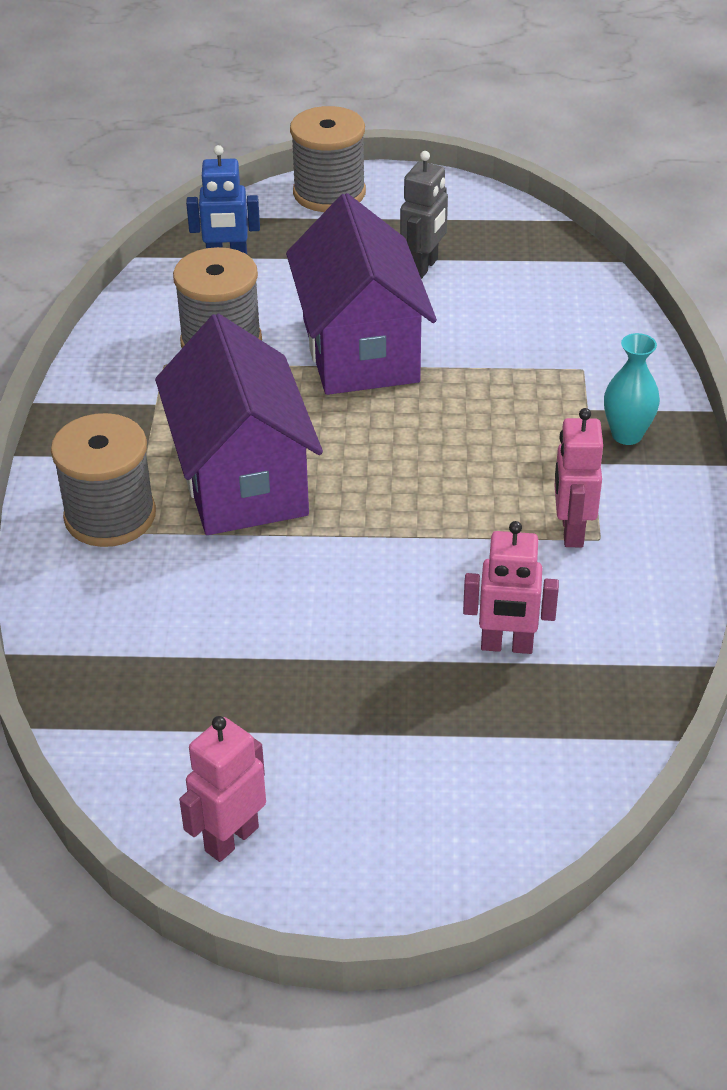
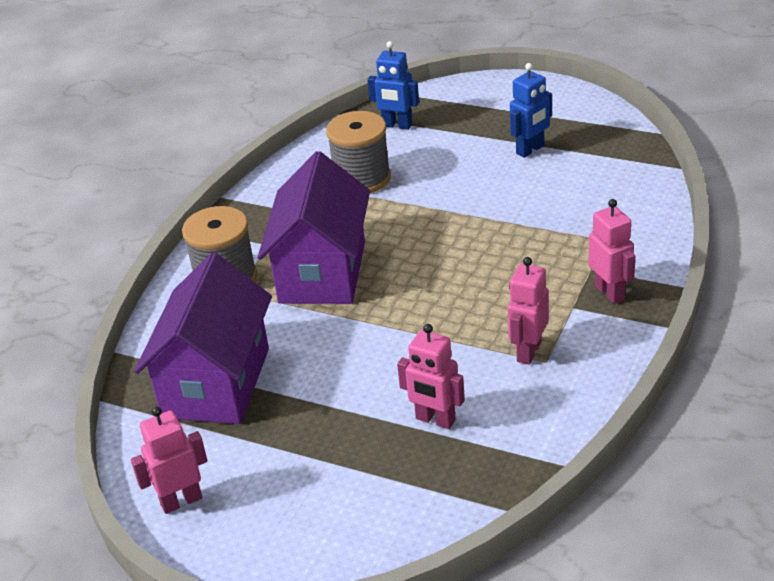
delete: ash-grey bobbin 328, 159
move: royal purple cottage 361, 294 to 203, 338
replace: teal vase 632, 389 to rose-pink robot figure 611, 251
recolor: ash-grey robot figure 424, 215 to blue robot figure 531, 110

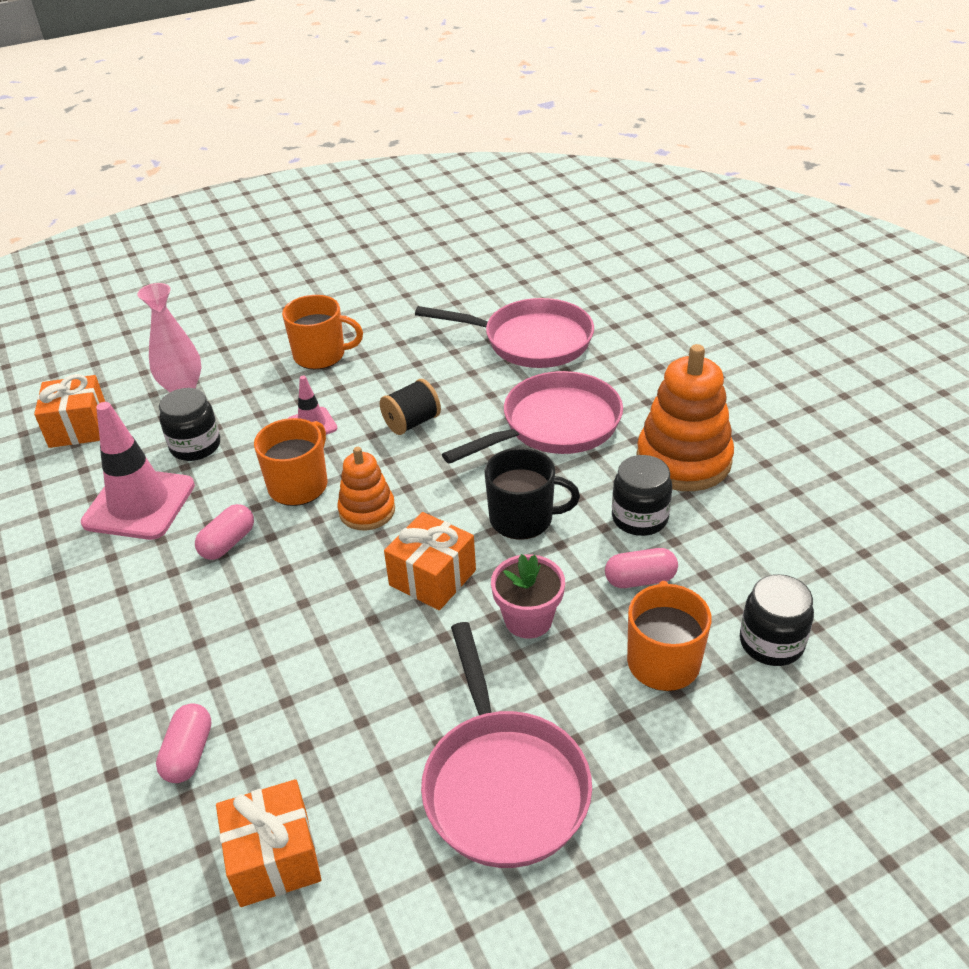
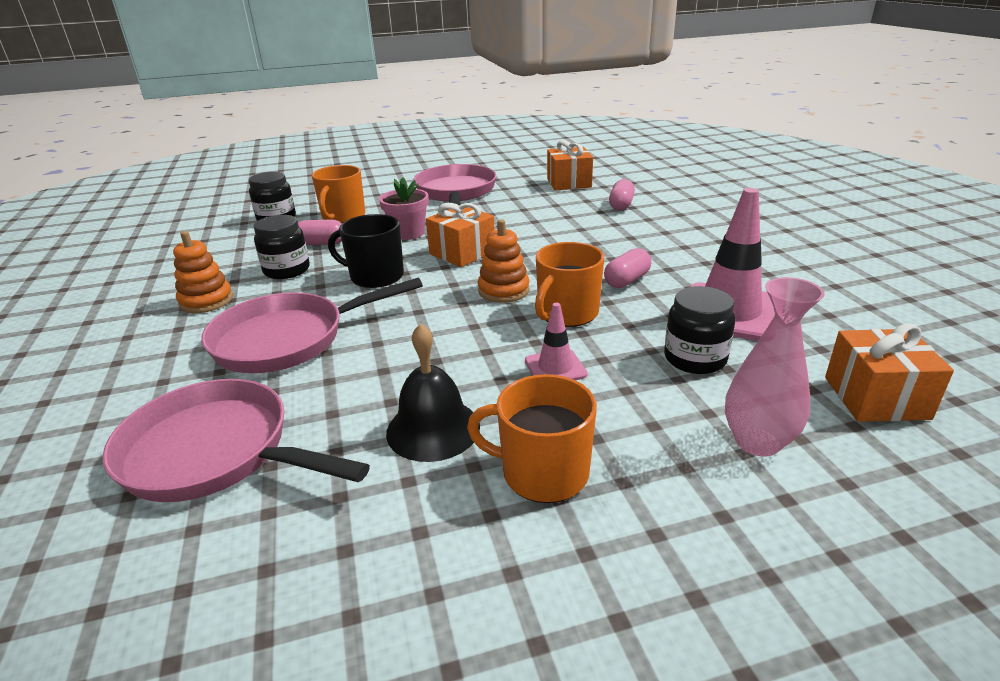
delete: ebony bobbin 410, 407
insert: ebony hand bell 433, 392
resize: bright orange stacking rings 685, 417 = 203, 272 x0.58

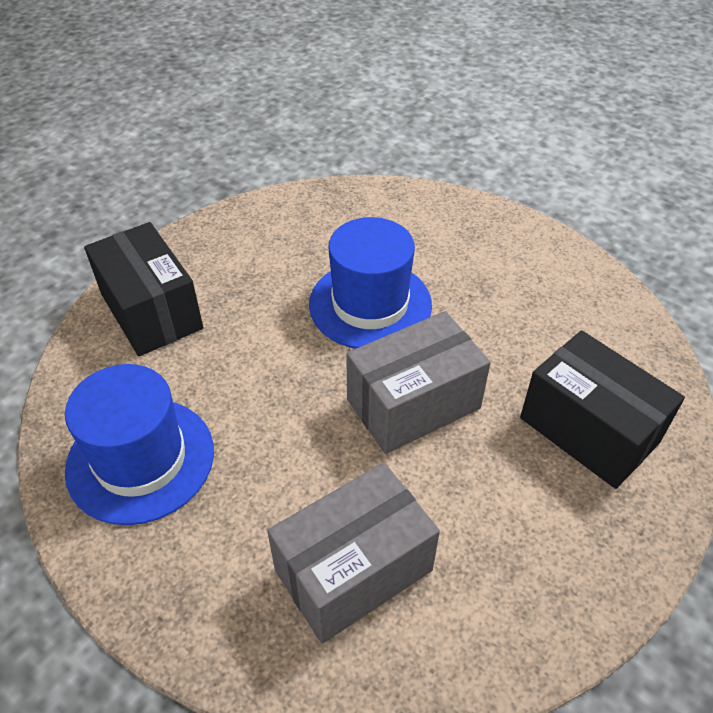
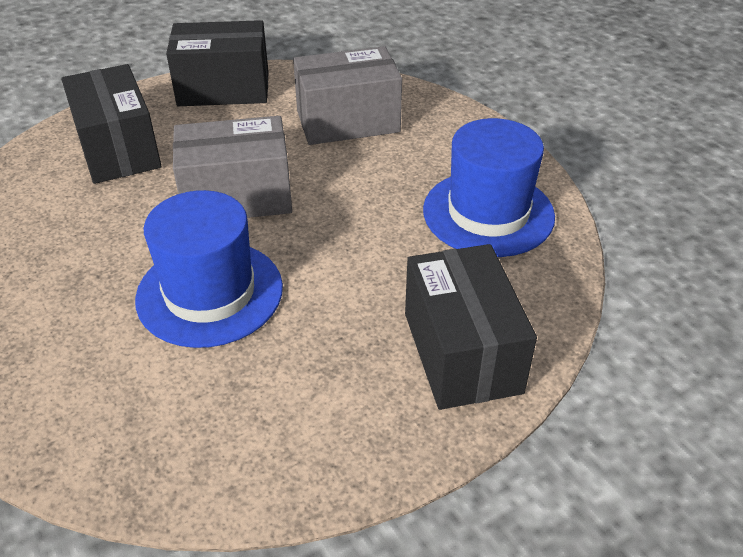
insert: ebony parcel 217, 63

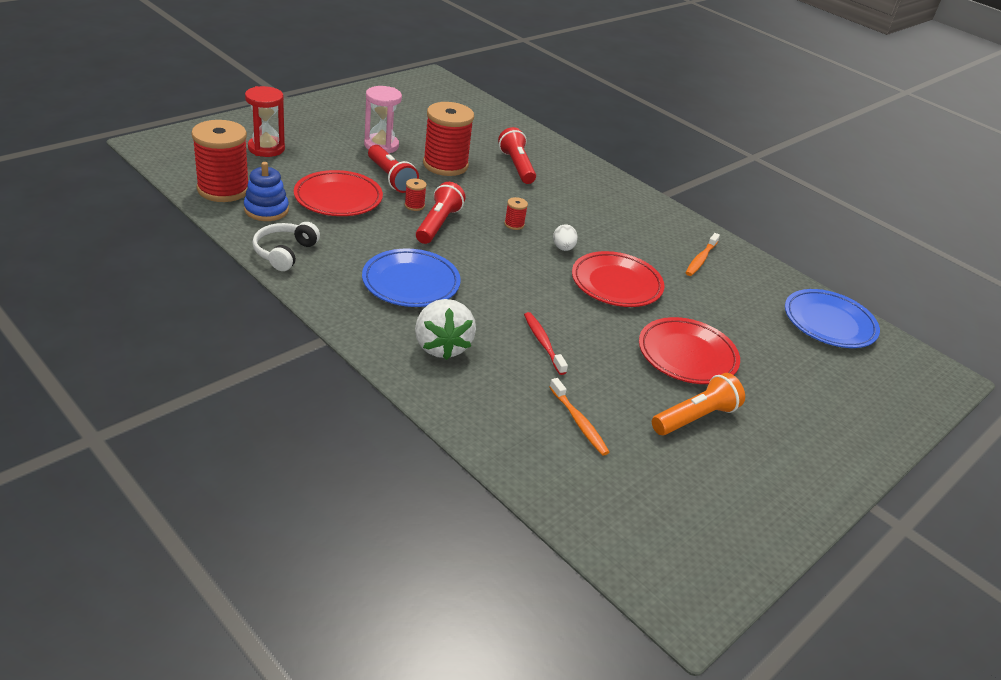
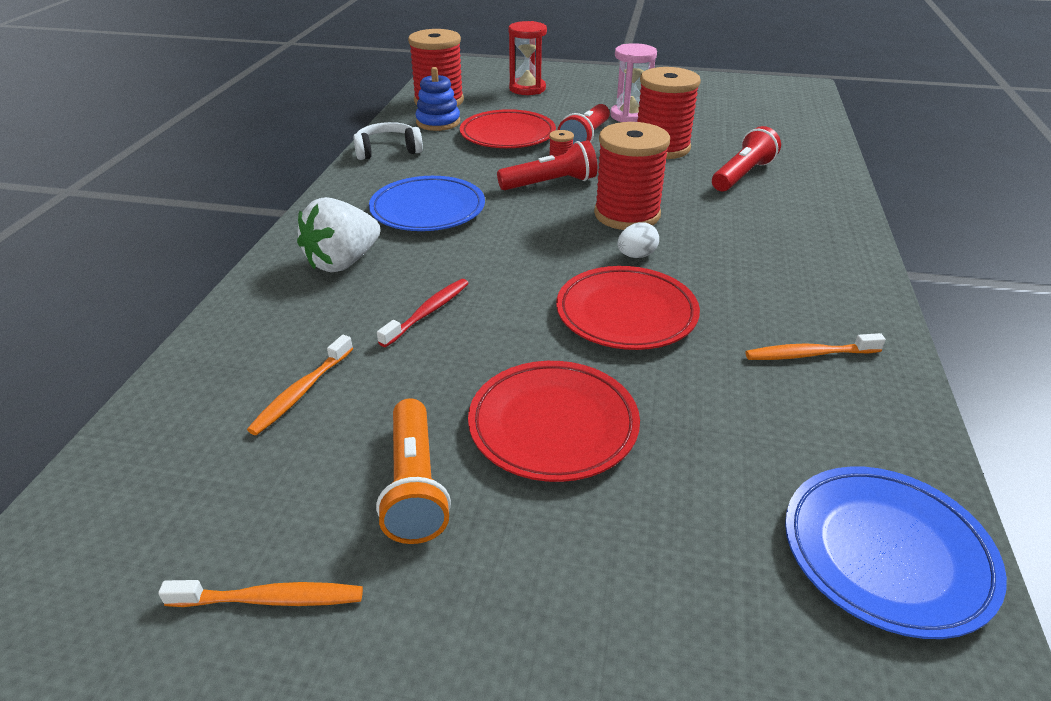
insert: bright orange dental brush 260, 593
rotate: bright orange torch 698, 404 = 413, 471 60 degrees clockwise
resize: crimson bobbin 516, 213 = 632, 176 x2.44

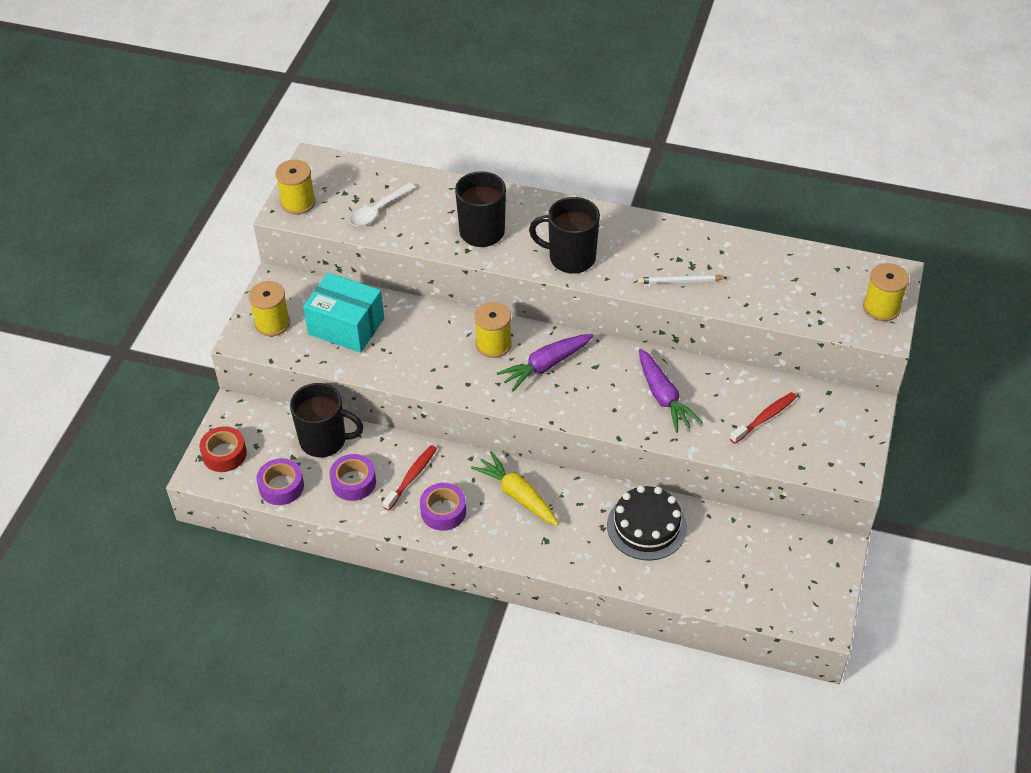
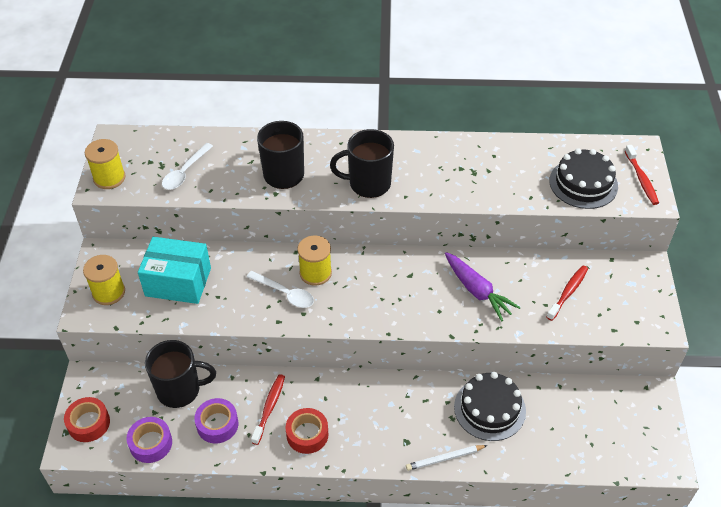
delete: golden toy carrot 515, 488; royal purple toy carrot 545, 362
insert: snow-white teaspoon 280, 289; ebony cake 583, 178
move: snow-white lead pencil 683, 279 to 447, 458
replace: golden bobbin 886, 292 to crimson dental brush 642, 175
recolor: royal purple roll of tape 443, 507 to crimson roll of tape 307, 431

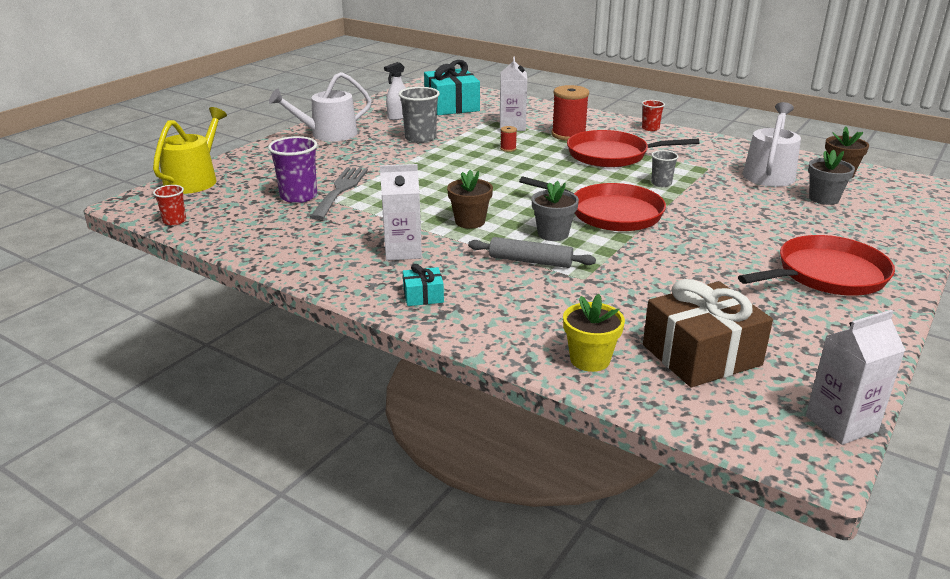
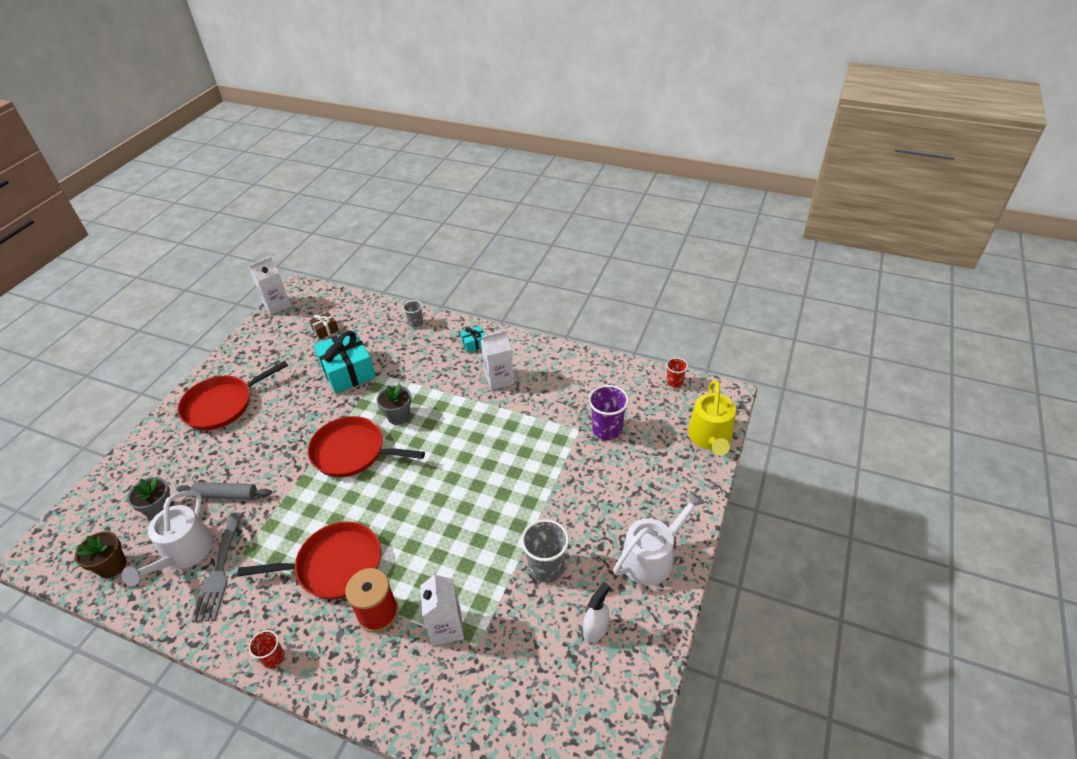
delete: brown flower pot 470, 199; crimson bobbin 508, 139; golden flower pot 594, 333
move: ash-grey fork 339, 193 to 217, 567; teal present 452, 87 to 345, 361; ash-grey rolling pin 532, 252 to 224, 491; ash-grey cup 665, 168 to 413, 313
resize: brown present 708, 333 = 324, 325 x0.46

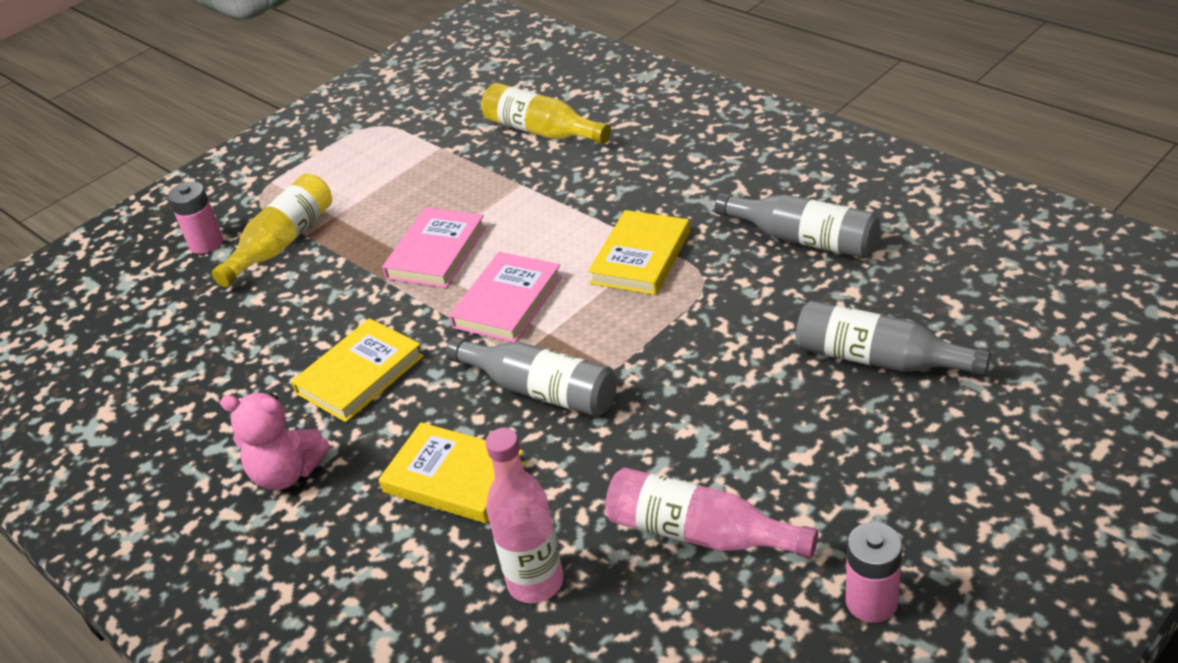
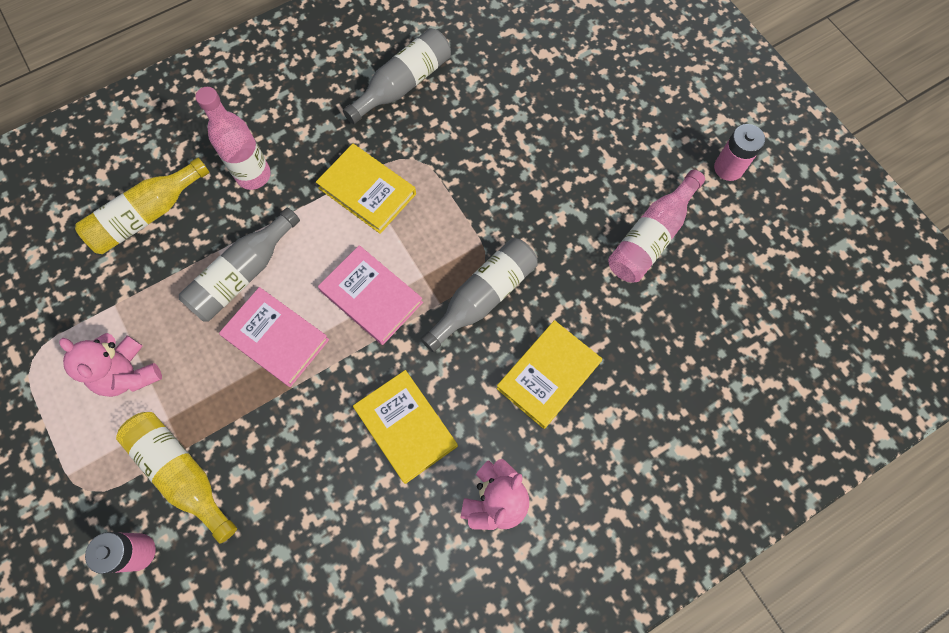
insert: rose-pink teddy bear 110, 365
move: rose-pink drink bottle 524, 515 to 233, 138; ash-grey drink bottle 893, 339 to 239, 265

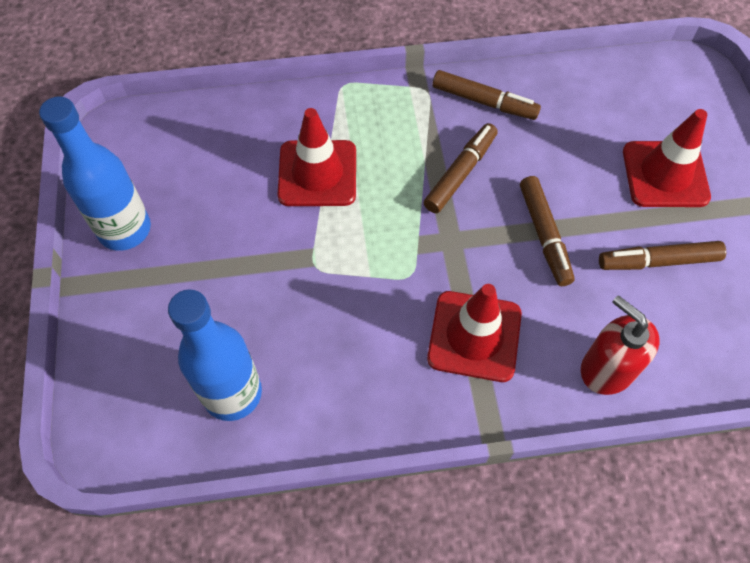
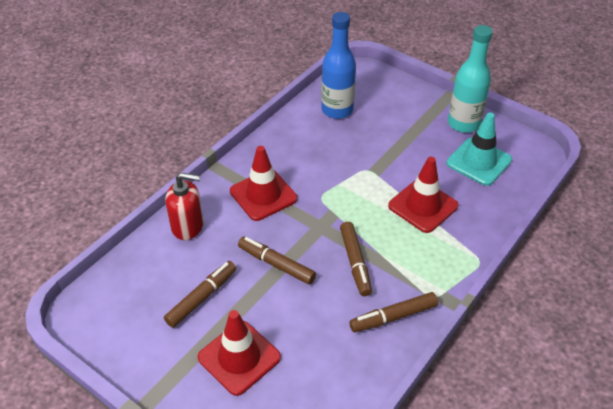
insert: teal safety cone 479, 149
recolor: blue drink bottle 95, 173 to teal drink bottle 470, 79

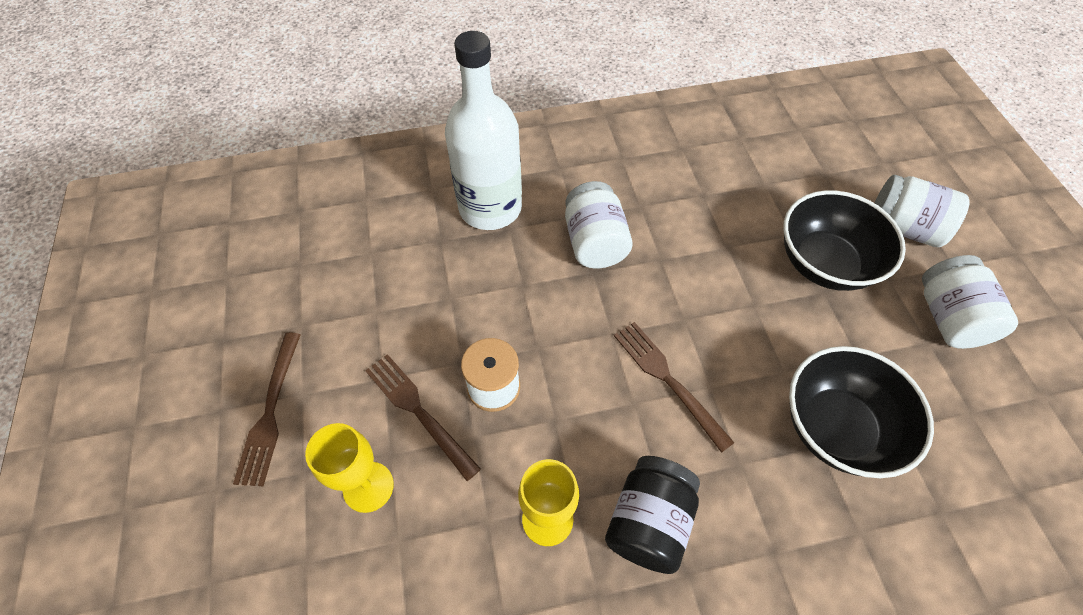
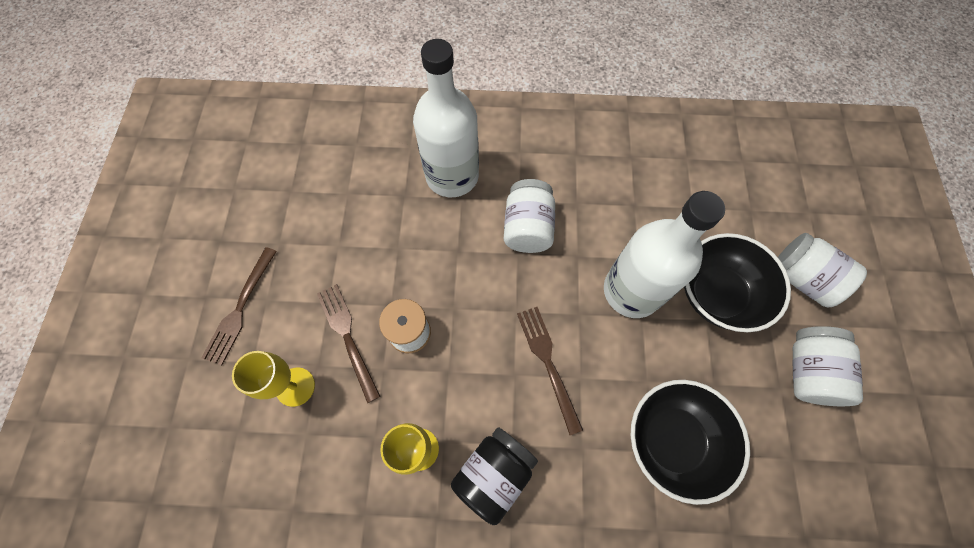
insert: snow-white drink bottle 664, 254

